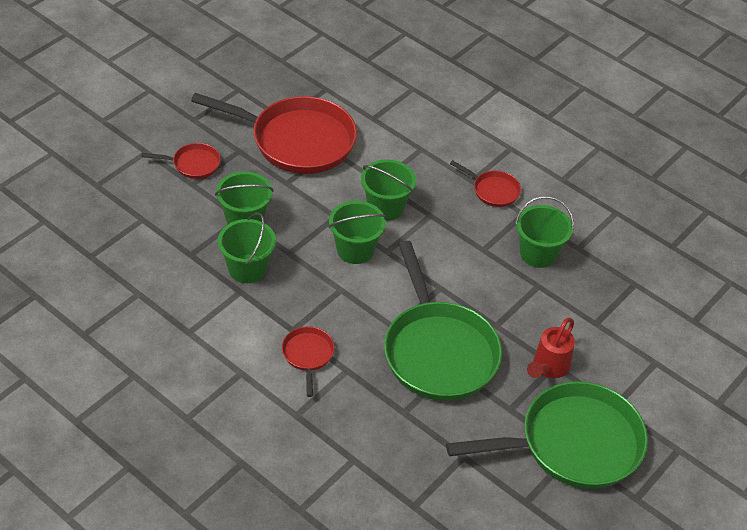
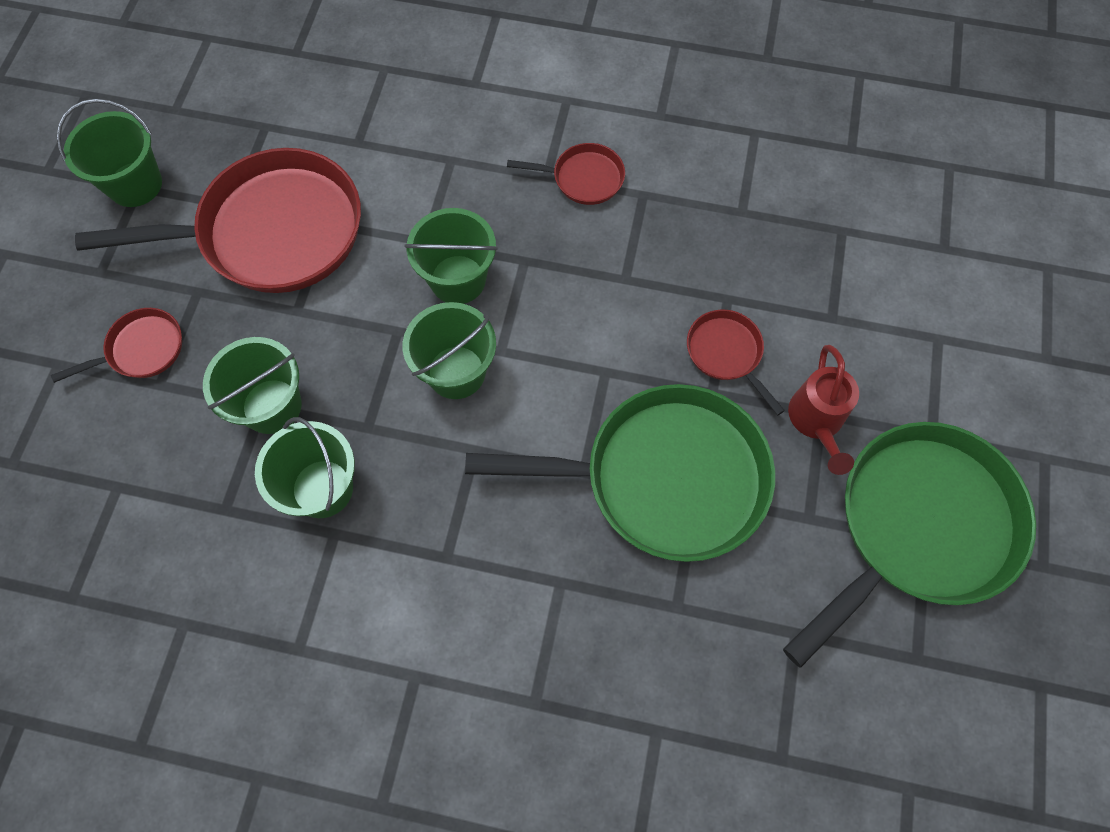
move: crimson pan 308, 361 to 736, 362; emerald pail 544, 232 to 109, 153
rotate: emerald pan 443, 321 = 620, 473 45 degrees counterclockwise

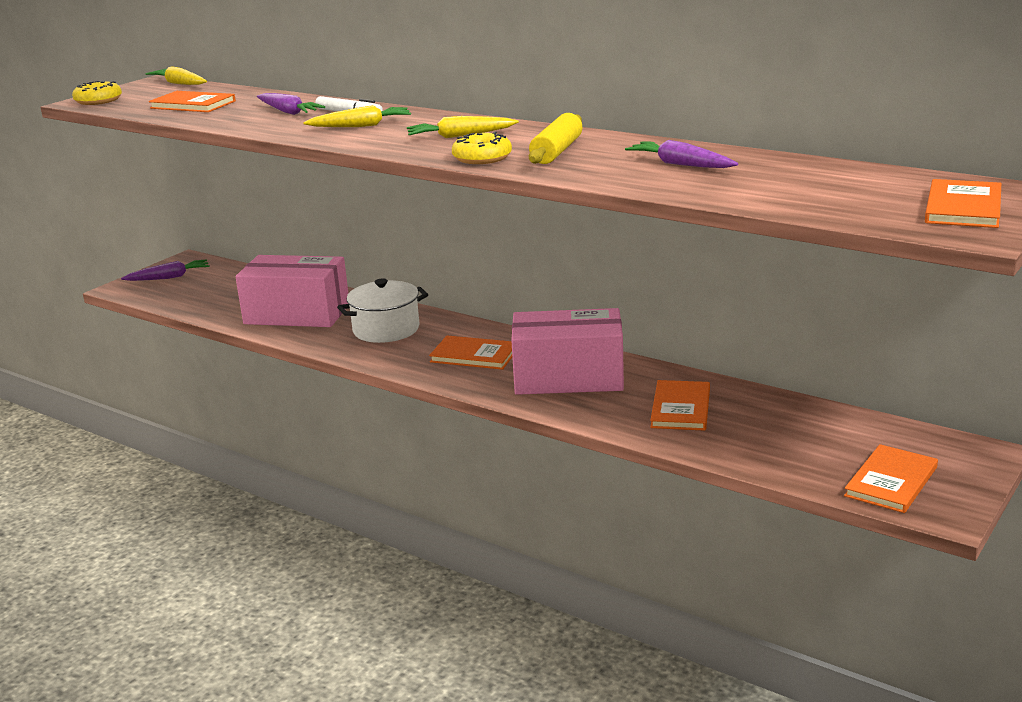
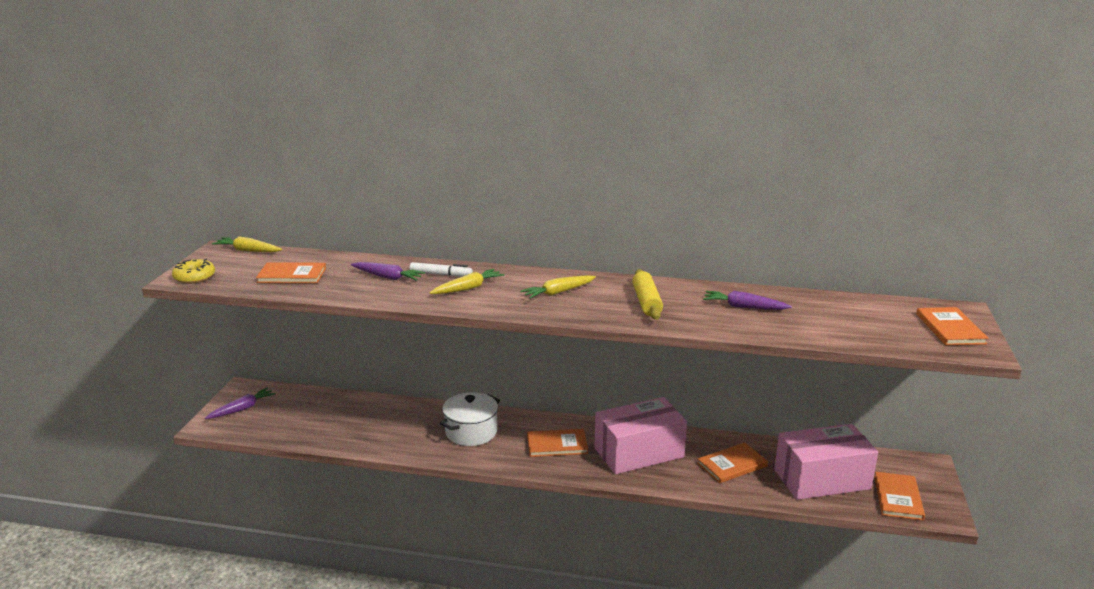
delete: golden doughnut 482, 148
move: rose-pink parcel 292, 291 to 826, 462
rotate: bright orange hardcover 680, 405 = 732, 463 75 degrees clockwise

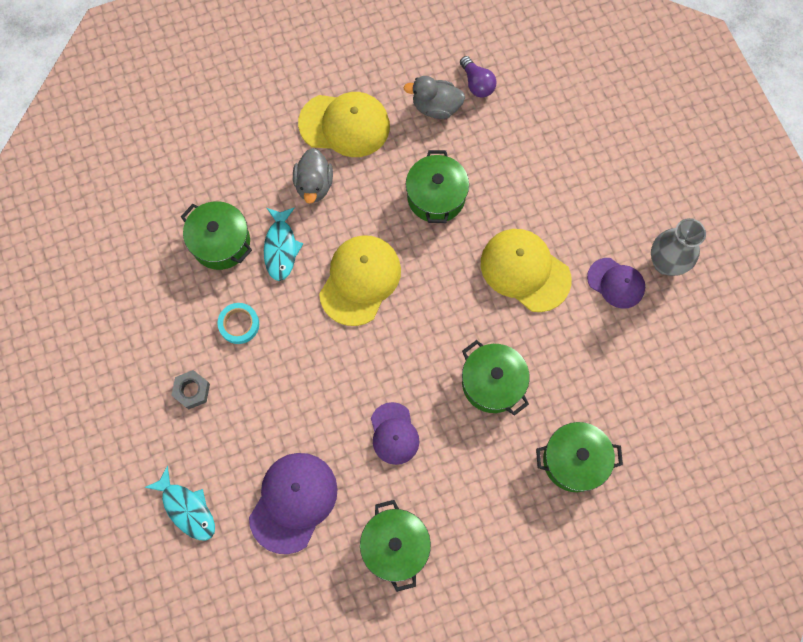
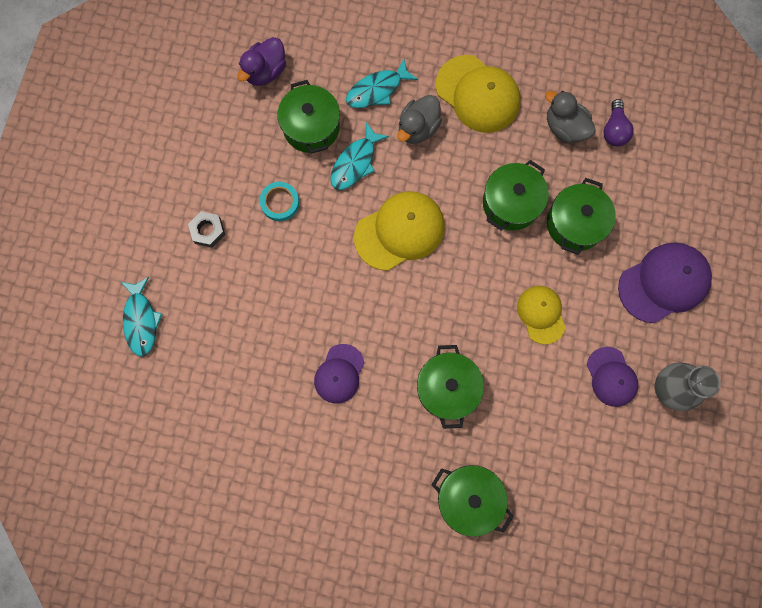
insert: royal purple toy duck 261, 61; teal fish 382, 83
move: royal purple baseball cap 293, 503 to 665, 282; emerald pot 395, 546 to 581, 216
resize: golden baseball cap 526, 270 = 541, 315 x0.62

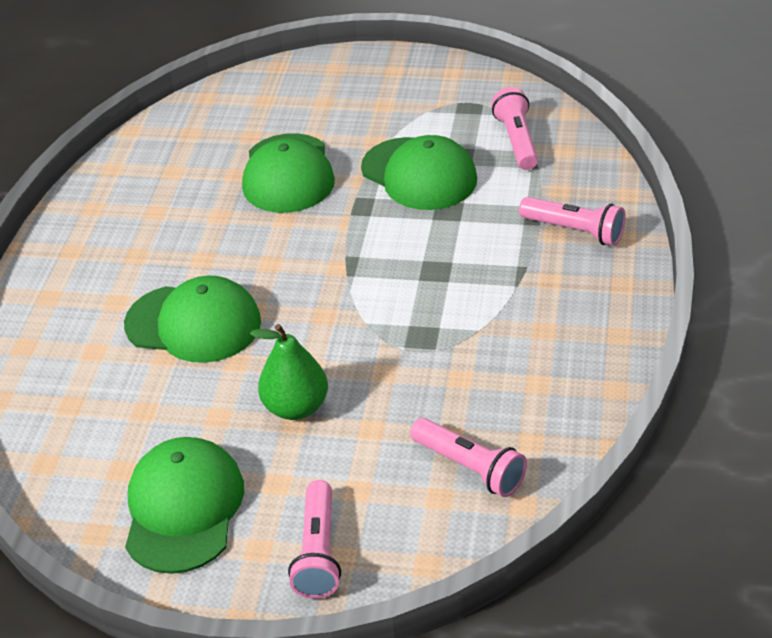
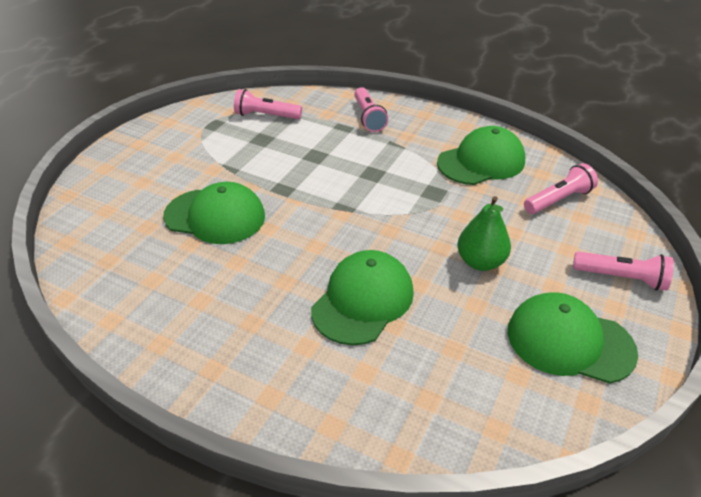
move: emerald baseball cap 419, 172 to 481, 155
rotate: rose-pink torch 572, 221 = 371, 109 120 degrees clockwise

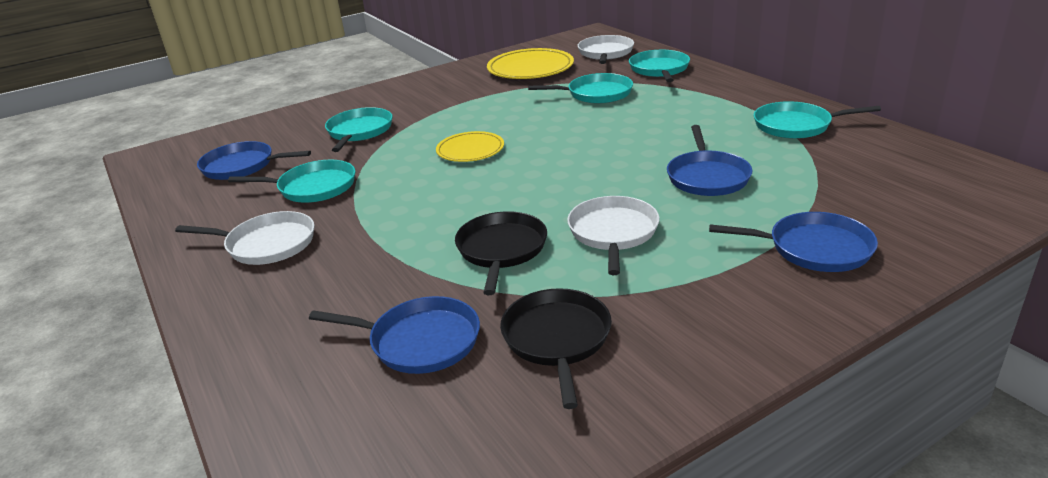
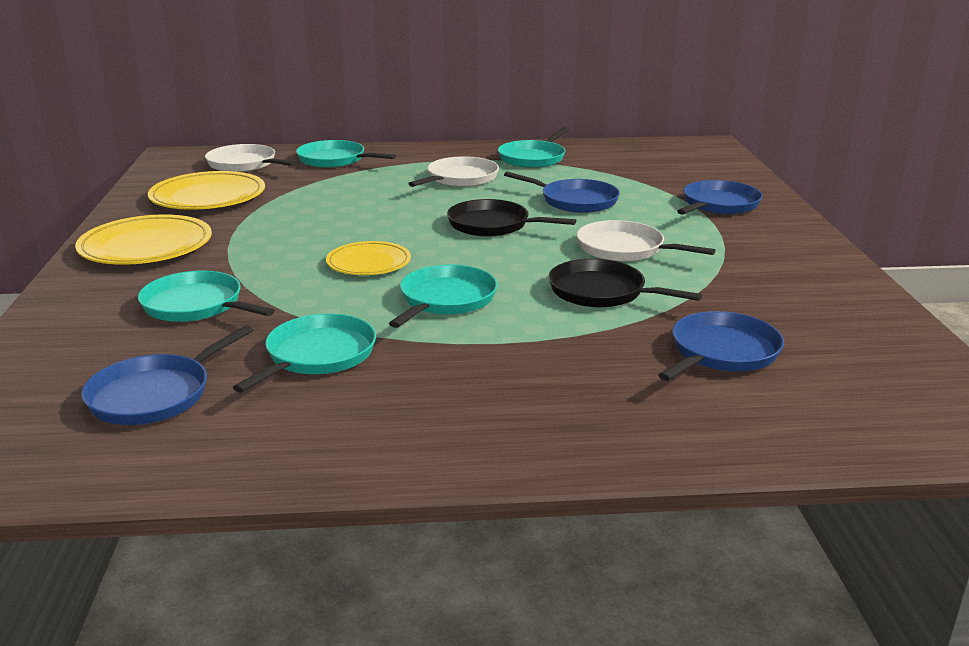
insert: golden dinner plate 143, 239
move: snow-white pan 245, 238 to 453, 171; ebony pan 556, 348 to 511, 218; teal pan 580, 88 to 443, 296

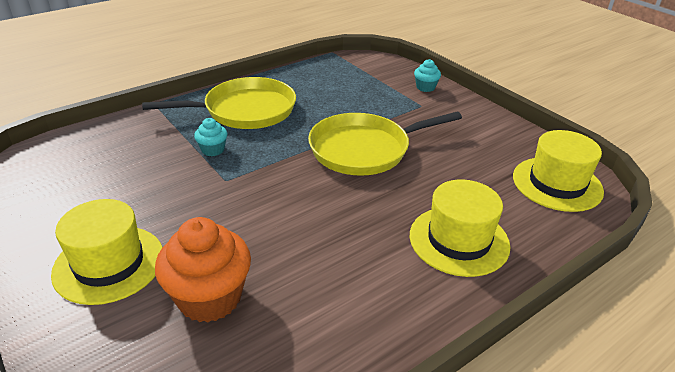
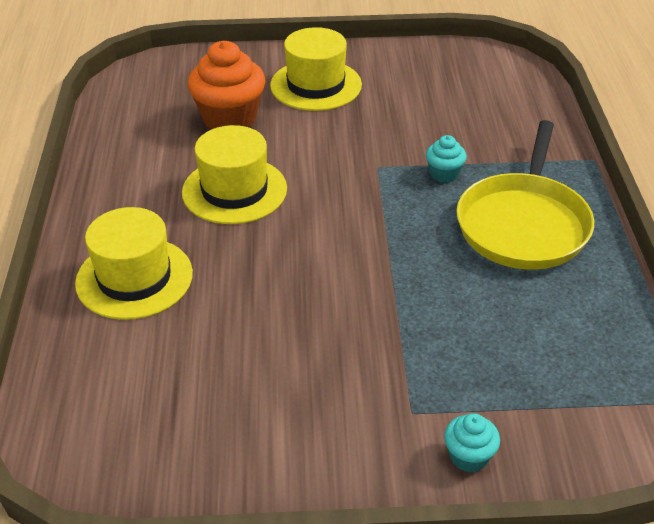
delete: golden pan 385, 144
move: golden tall hat 558, 171 to 234, 174

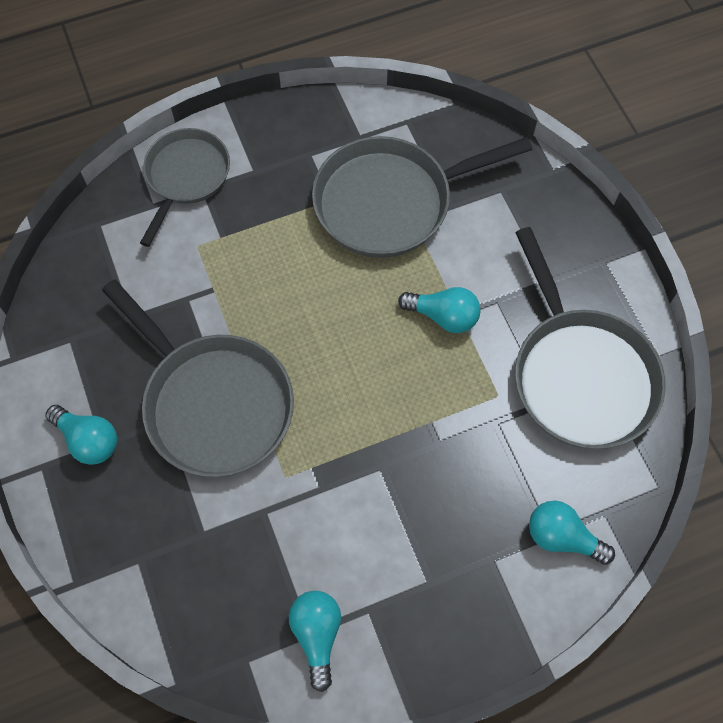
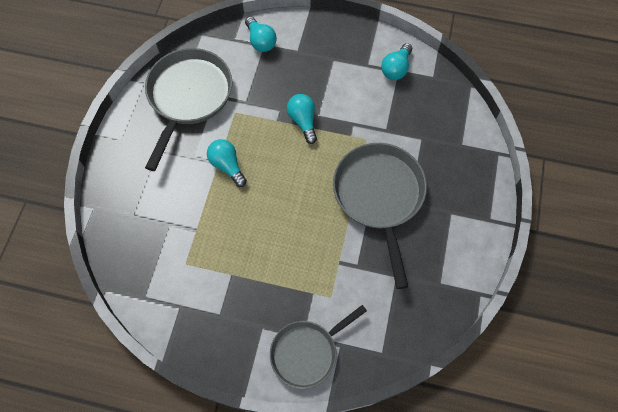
delete: ash-grey pan 422, 197
move: teal lightbulb 81, 435 to 302, 119

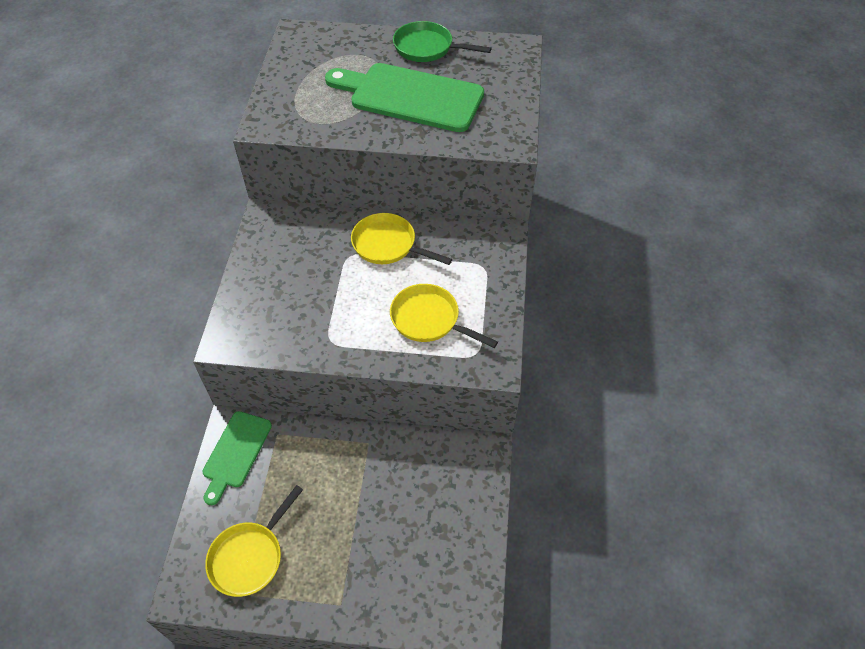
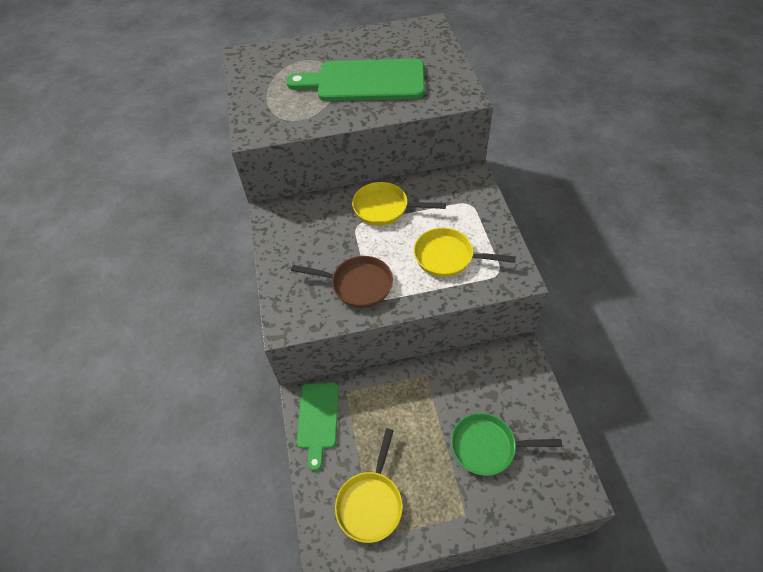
insert: brown pan 342, 282
move: emerald pan 442, 41 to 506, 444

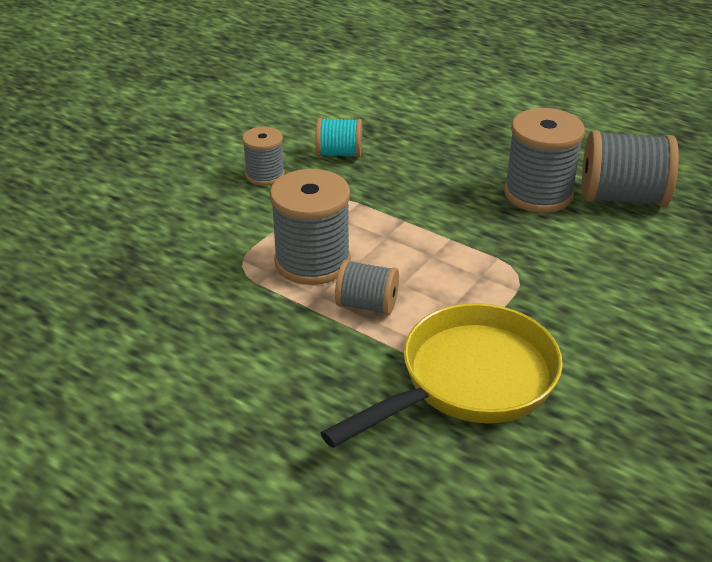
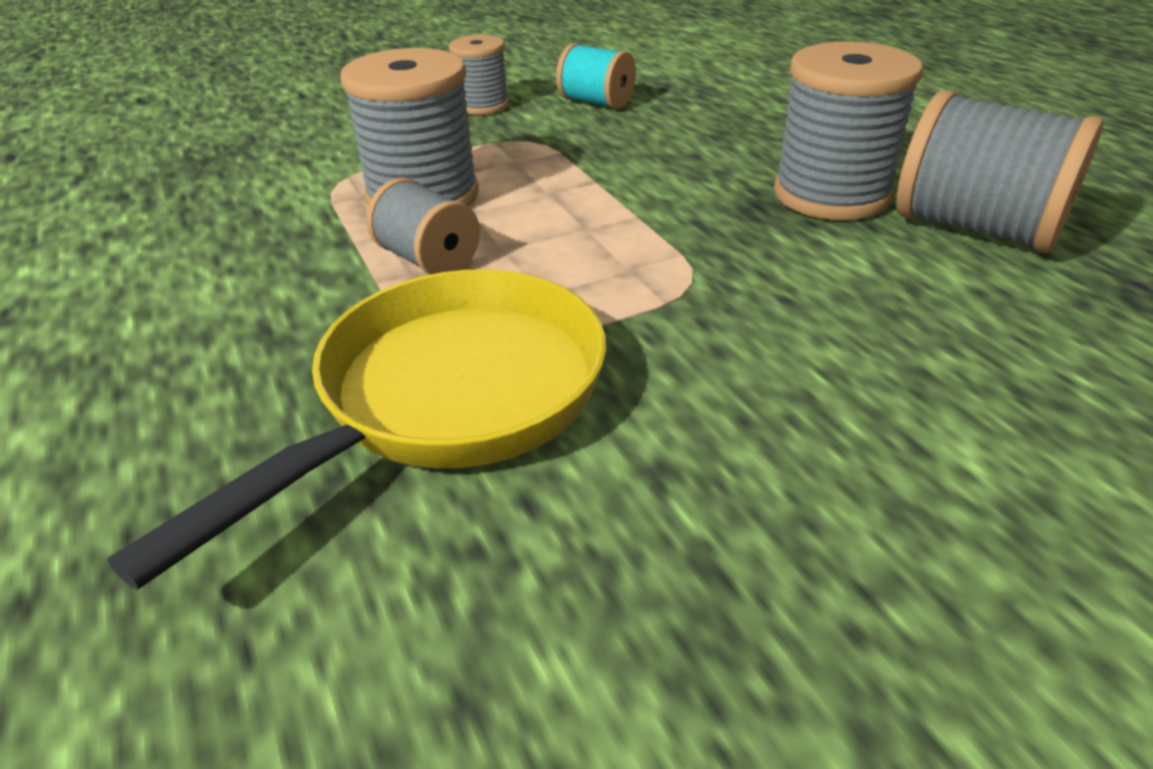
rotate: golden pan 442, 375 = 357, 429 45 degrees counterclockwise

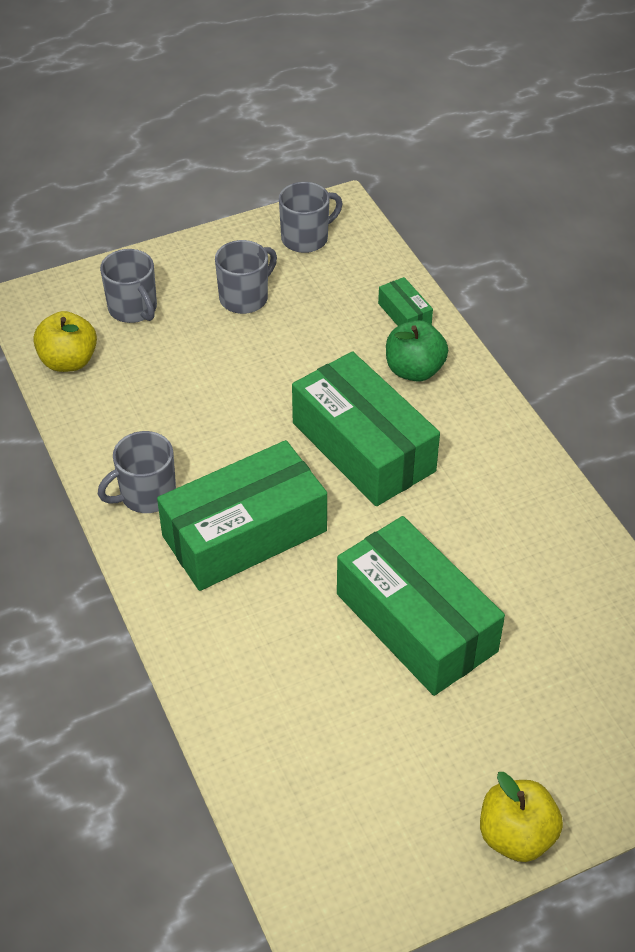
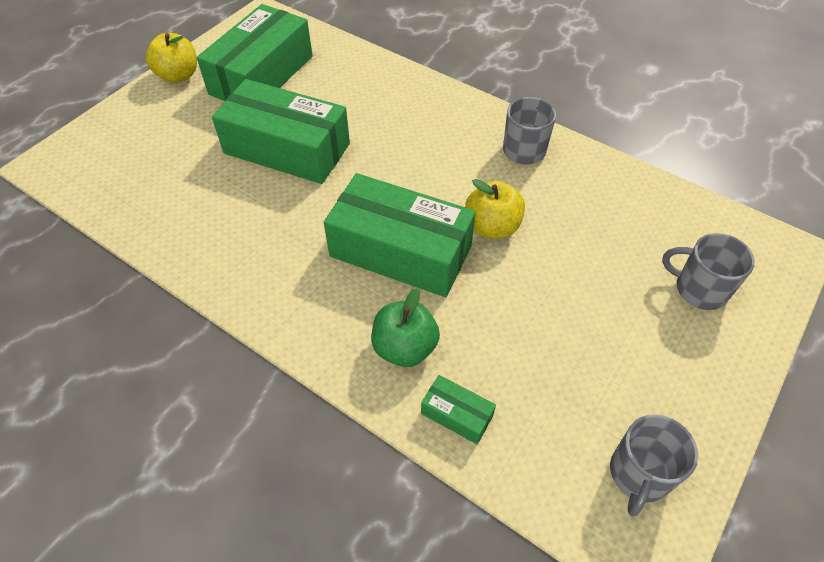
delete: ash-grey mug 246, 277
move: golden apple fruit 65, 341 to 495, 208; emerald parcel 242, 515 to 255, 52

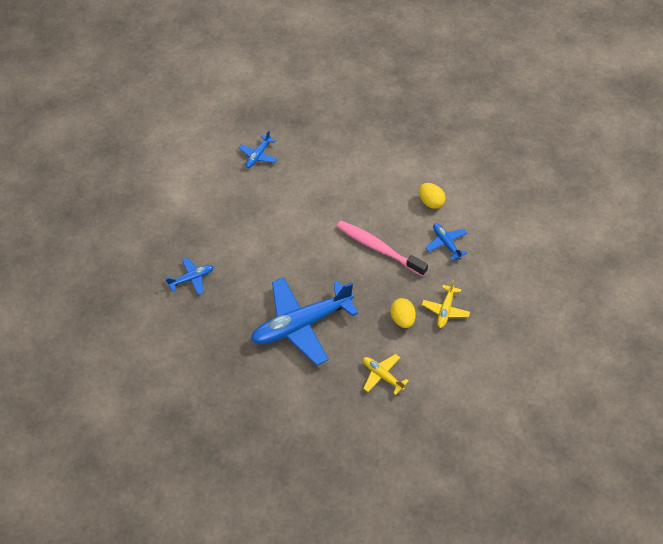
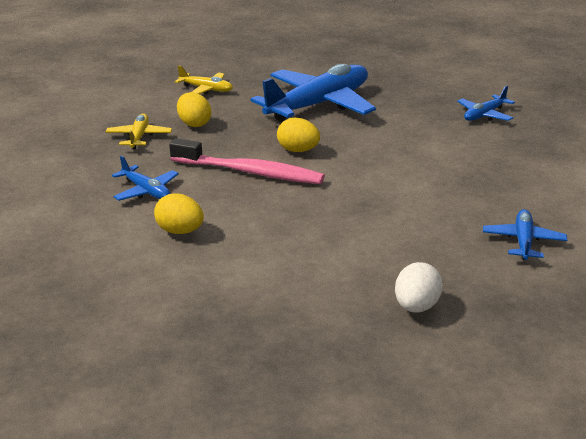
insert: golden egg shape 298, 134; snow-white egg shape 419, 287

